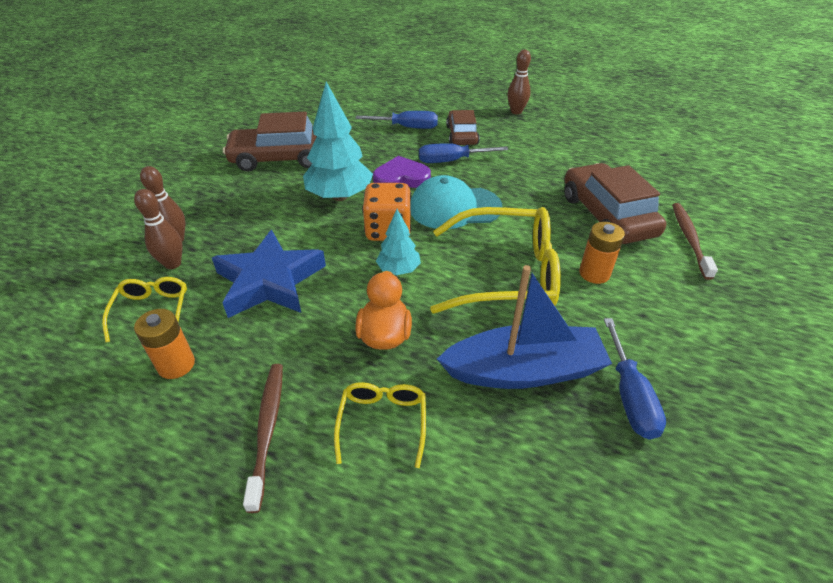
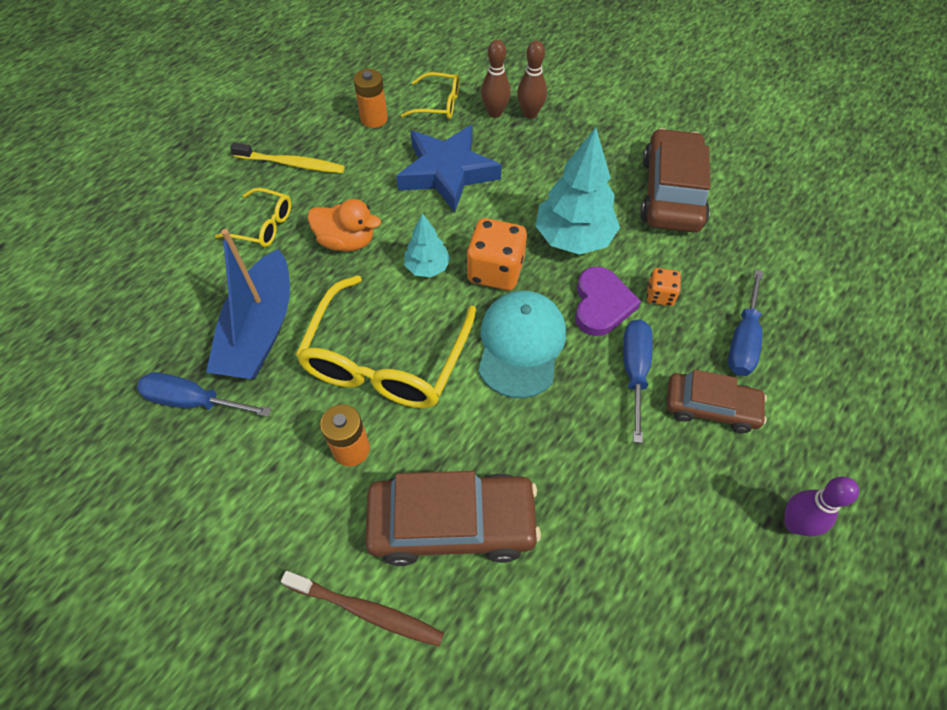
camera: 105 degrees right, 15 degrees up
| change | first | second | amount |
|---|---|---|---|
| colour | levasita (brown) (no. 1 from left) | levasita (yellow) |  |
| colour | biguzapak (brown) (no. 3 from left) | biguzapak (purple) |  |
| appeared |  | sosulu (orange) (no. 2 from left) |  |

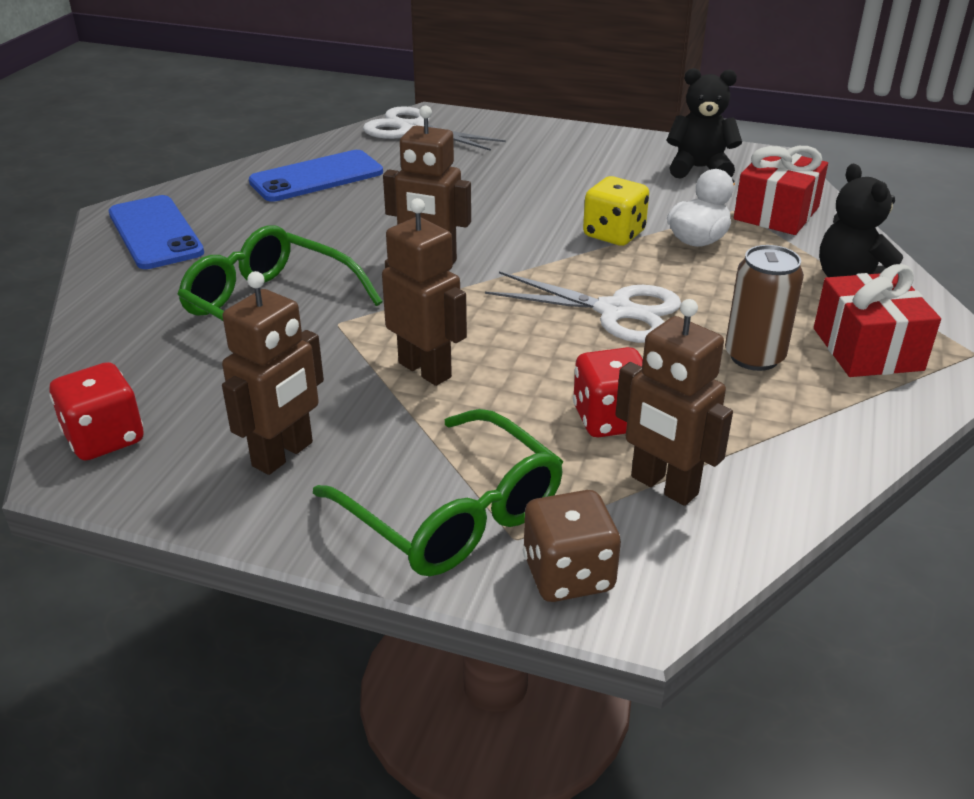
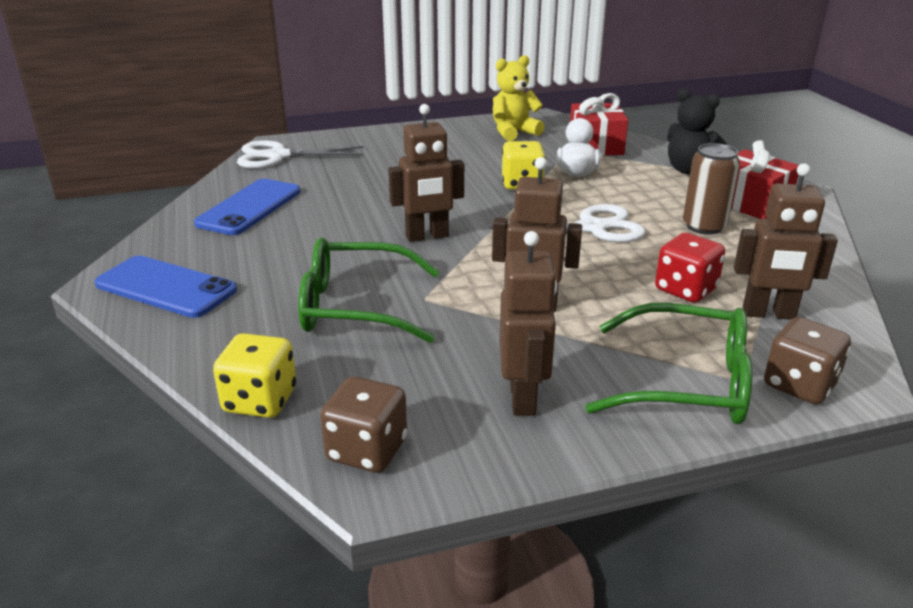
camera: 35 degrees left, 5 degrees down
| change | first | second | amount |
|---|---|---|---|
| colour | sosulu (red) (no. 1 from left) | sosulu (brown) (no. 1 from left) |  |
| colour | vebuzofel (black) (no. 1 from left) | vebuzofel (yellow) |  |
| appeared |  | sosulu (yellow) (no. 1 from left) |  |

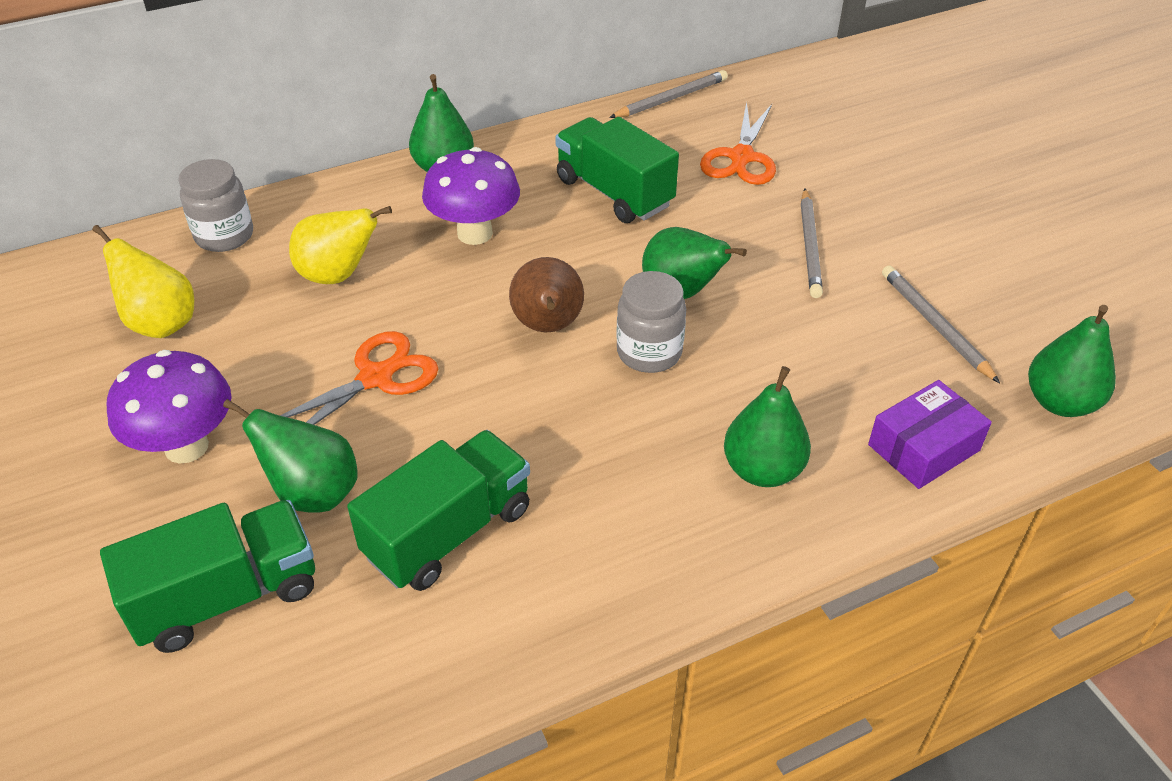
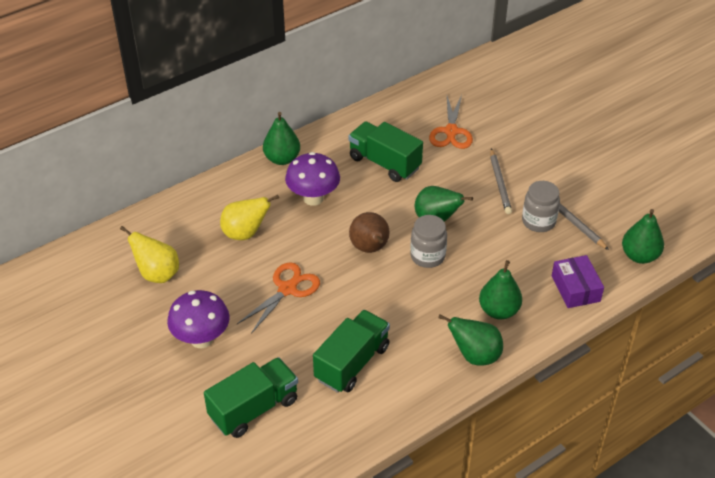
camera: 10 degrees left, 0 degrees up
| change | first | second | amount |
|---|---|---|---|
| relocated | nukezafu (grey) (no. 1 from left in the first image) | nukezafu (grey) (no. 2 from left) |  |
| relocated | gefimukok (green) (no. 1 from left in the first image) | gefimukok (green) (no. 3 from left) |  |
| missing | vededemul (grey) (no. 1 from left) |  |  |
| spun | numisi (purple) |  | 60 degrees counterclockwise |

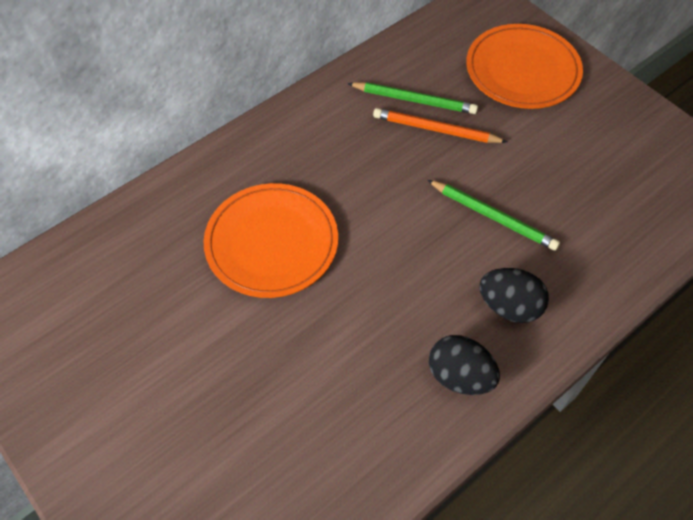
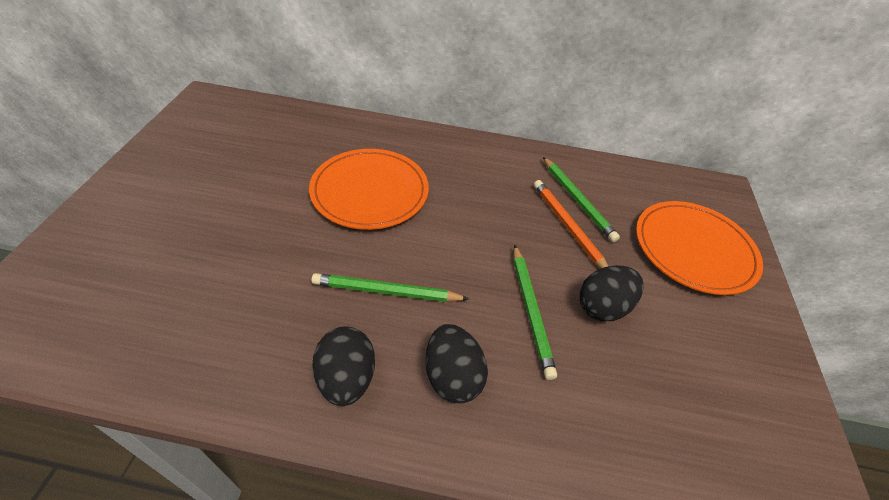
camera: 45 degrees right, 10 degrees down
| change | first | second | amount |
|---|---|---|---|
| appeared |  | vededemul (green) (no. 1 from left) |  |
| appeared |  | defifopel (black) (no. 3 from left) |  |

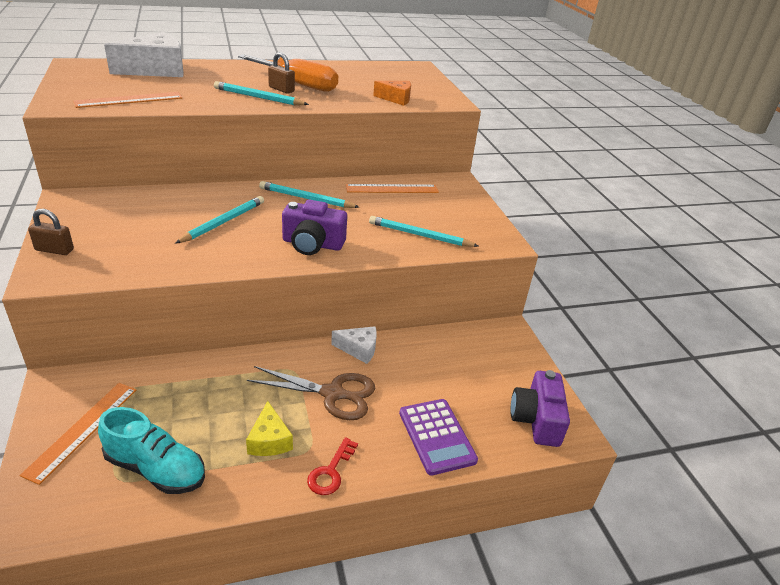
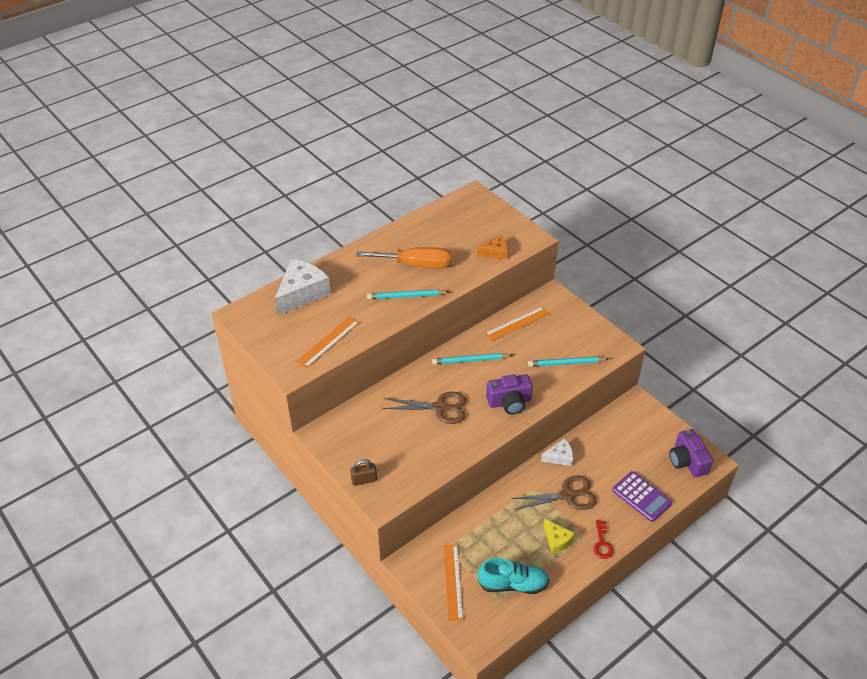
camera: 20 degrees left, 10 degrees up
| change | first | second | amount |
|---|---|---|---|
| exchanged | vededemul (turquoise) (no. 1 from left) | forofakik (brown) (no. 1 from left) |  |
| missing | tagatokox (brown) (no. 2 from left) |  |  |

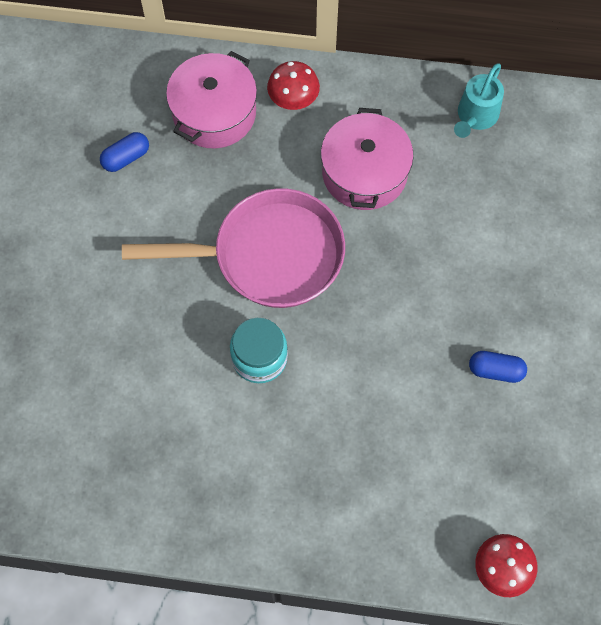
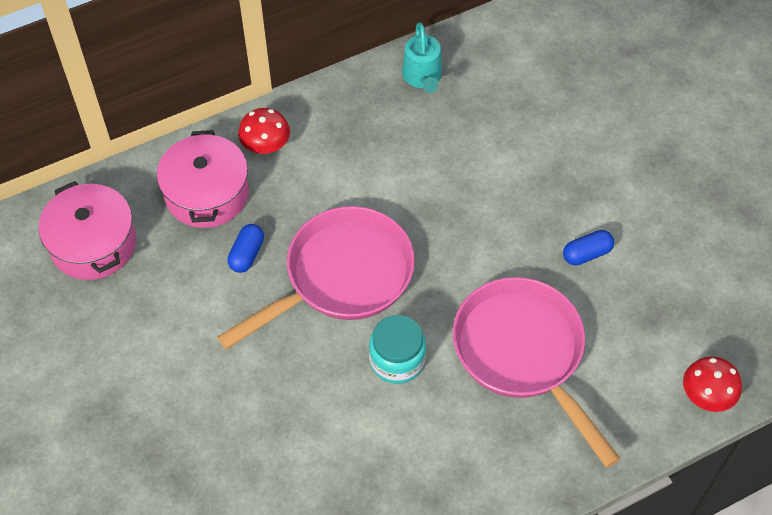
camera: 35 degrees left, 10 degrees down
| change | first | second | amount |
|---|---|---|---|
| relocated | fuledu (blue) (no. 1 from left) |  |  |
| relocated | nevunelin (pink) (no. 2 from left in the first image) | nevunelin (pink) (no. 1 from left) |  |
| appeared |  | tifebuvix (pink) (no. 2 from left) |  |

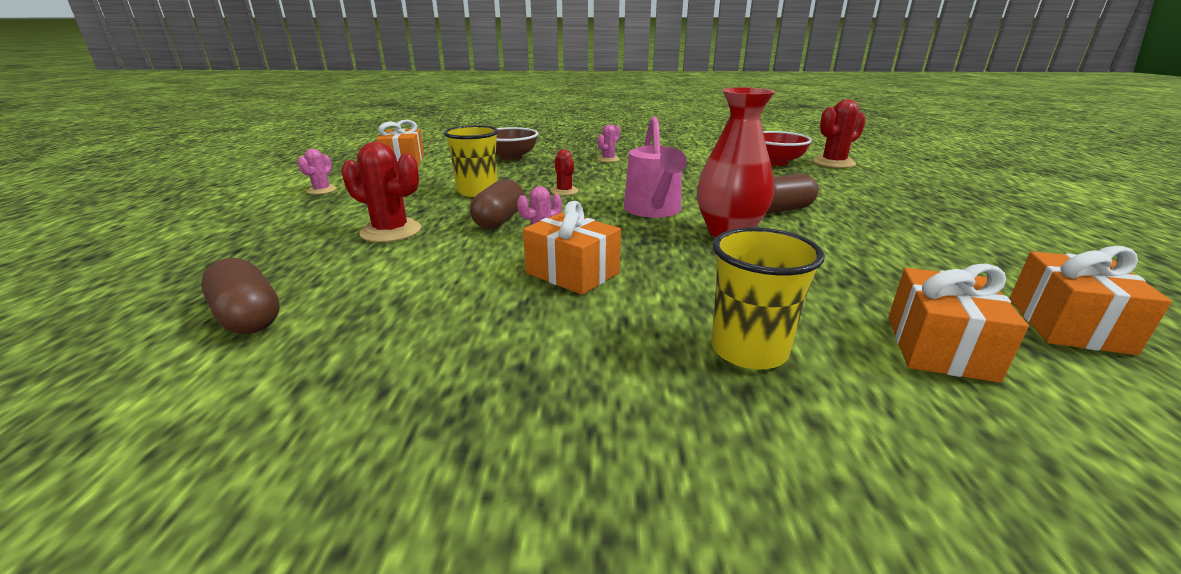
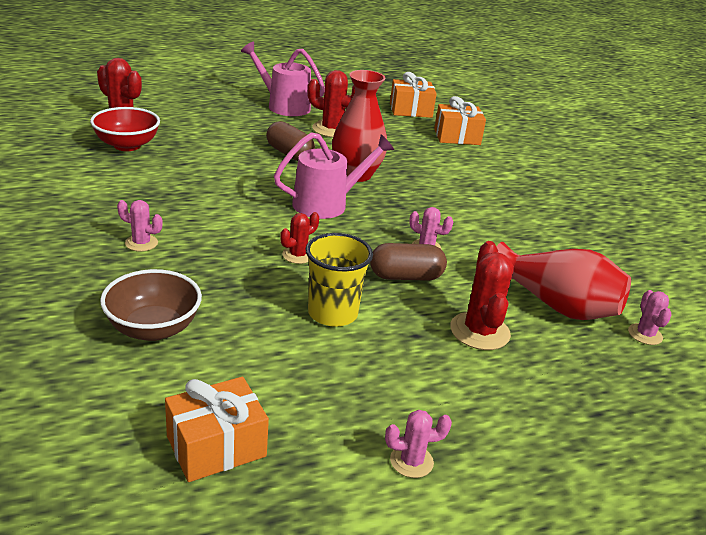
camera: 115 degrees left, 5 degrees up
| change | first | second | amount |
|---|---|---|---|
| exchanged | fuledu (brown) (no. 1 from left) | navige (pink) (no. 4 from left) |  |
| missing | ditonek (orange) (no. 2 from left) |  |  |
| missing | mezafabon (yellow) (no. 2 from left) |  |  |
| appeared |  | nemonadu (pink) (no. 1 from left) |  |
| appeared |  | navige (red) (no. 3 from left) |  |
| appeared |  | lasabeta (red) (no. 2 from left) |  |

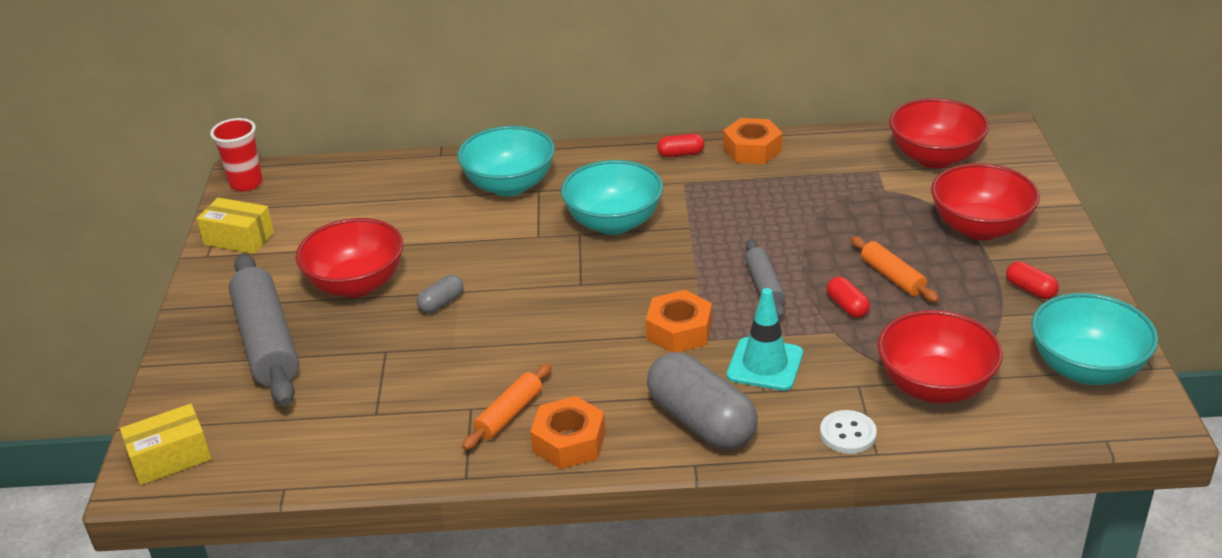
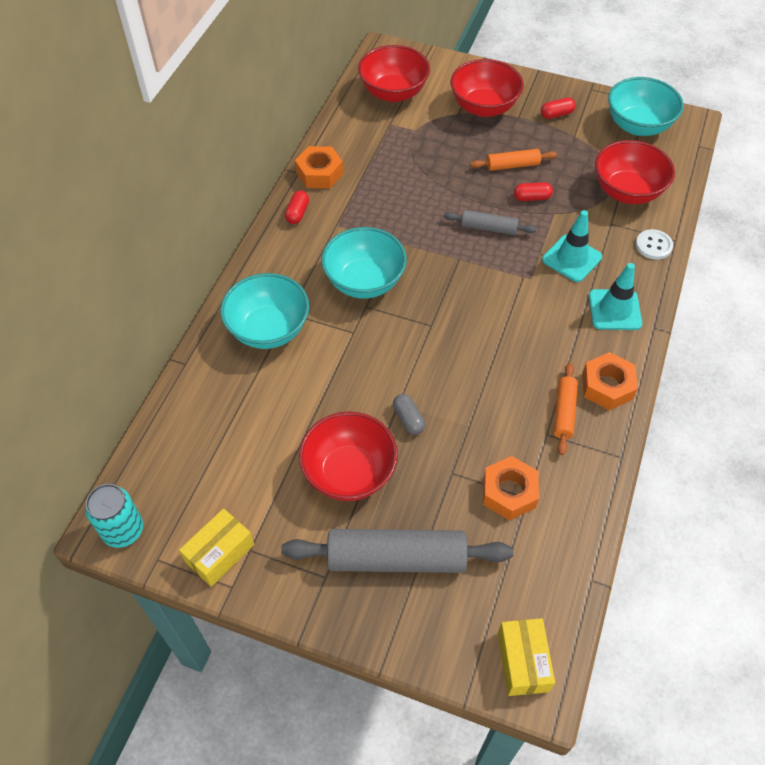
camera: 70 degrees left, 20 degrees up
| change | first | second | amount |
|---|---|---|---|
| exchanged | mezafabon (red) | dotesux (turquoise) |  |
| spun | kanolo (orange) (no. 1 from left in the first image) | kanolo (orange) (no. 2 from left) | 45 degrees clockwise |
| relocated | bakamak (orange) (no. 2 from left) |  |  |
| exchanged | fuledu (grey) (no. 2 from left) | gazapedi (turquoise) (no. 2 from left) |  |

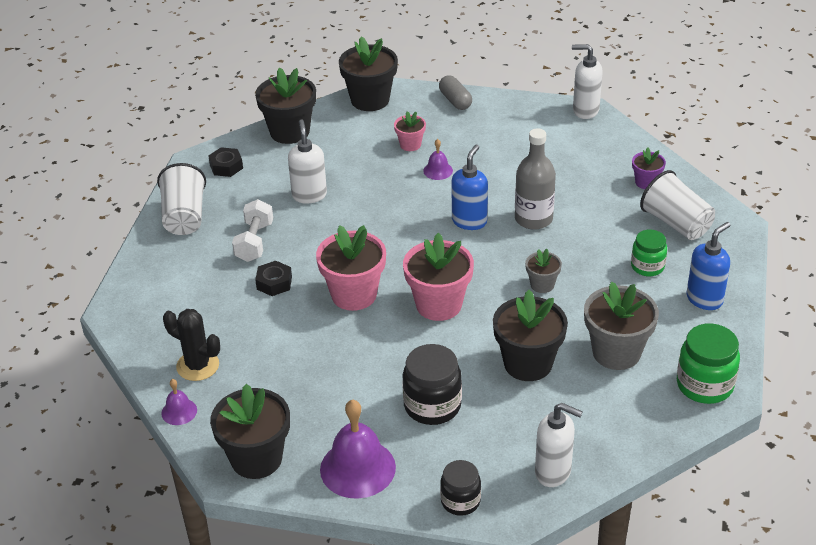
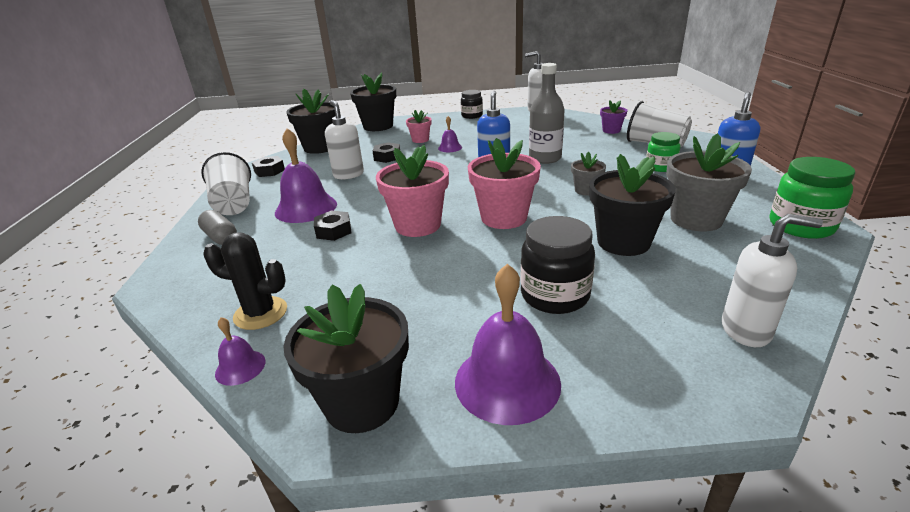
camera: 15 degrees left, 10 degrees down
| change | first | second | amount |
|---|---|---|---|
| exchanged | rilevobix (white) | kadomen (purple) (no. 2 from left) |  |
| relocated | fuledu (grey) |  |  |
| relocated | nukezafu (black) (no. 2 from left in the first image) | nukezafu (black) (no. 1 from left) |  |
| appeared |  | bakamak (black) (no. 3 from left) |  |

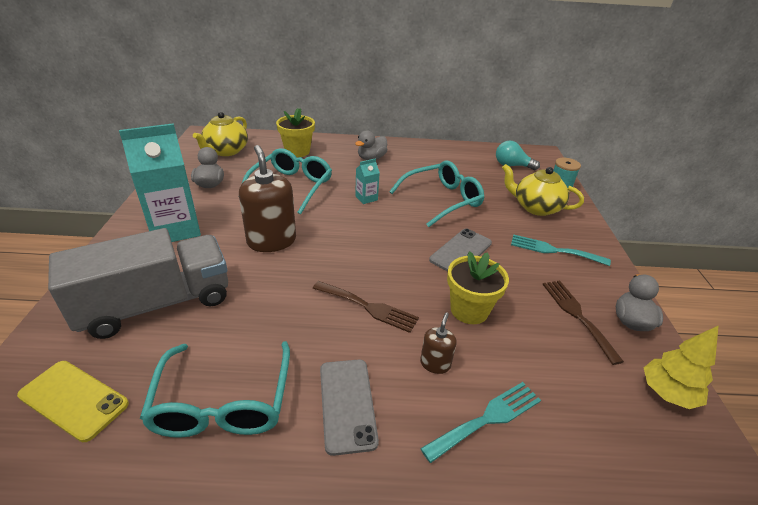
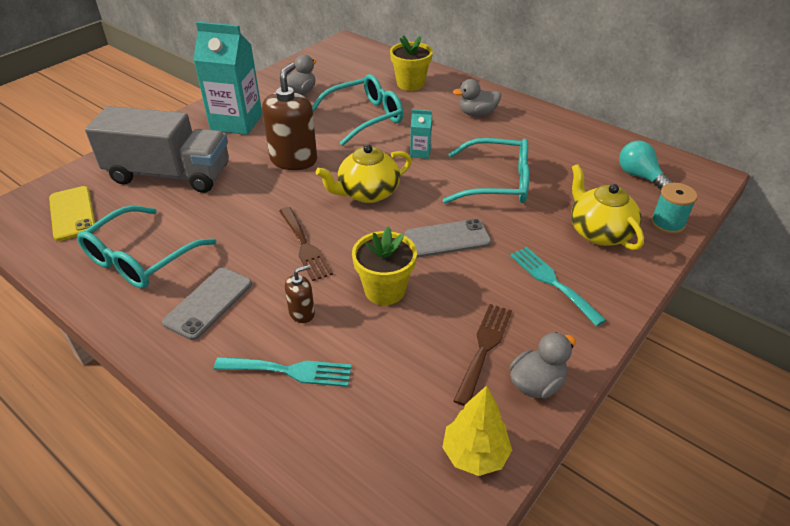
camera: 40 degrees right, 5 degrees up
| change | first | second | amount |
|---|---|---|---|
| relocated | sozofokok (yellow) (no. 1 from left) |  |  |

